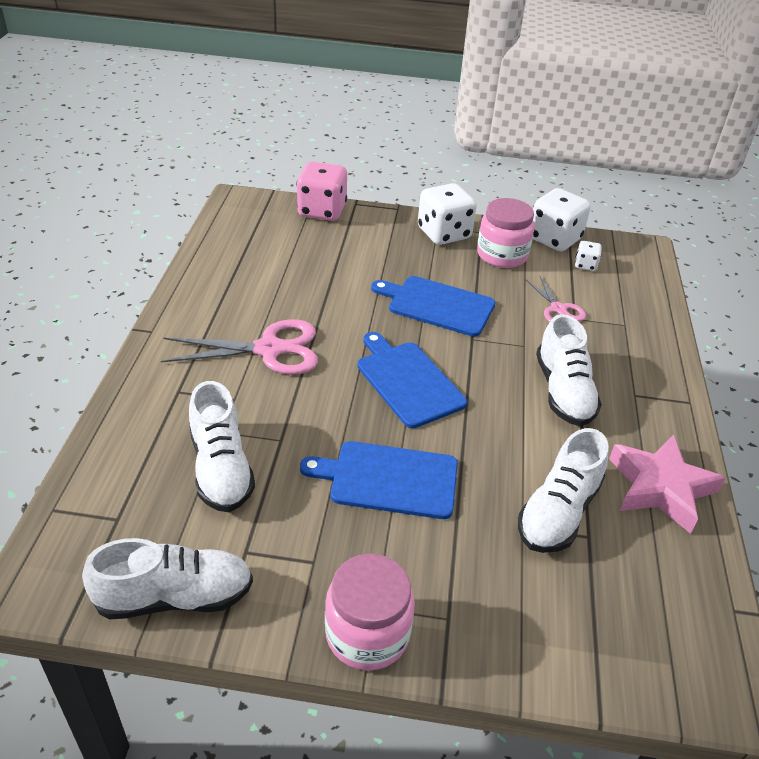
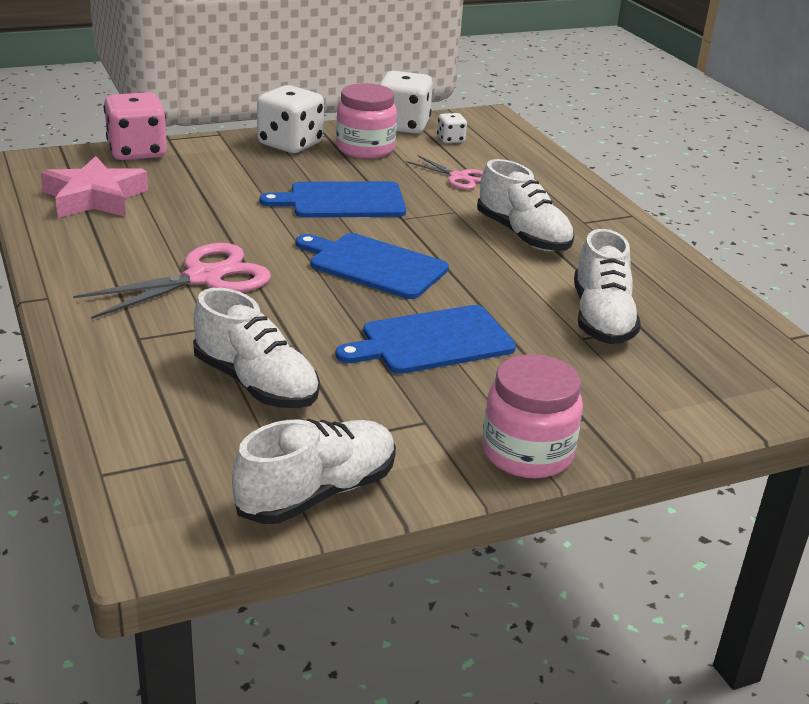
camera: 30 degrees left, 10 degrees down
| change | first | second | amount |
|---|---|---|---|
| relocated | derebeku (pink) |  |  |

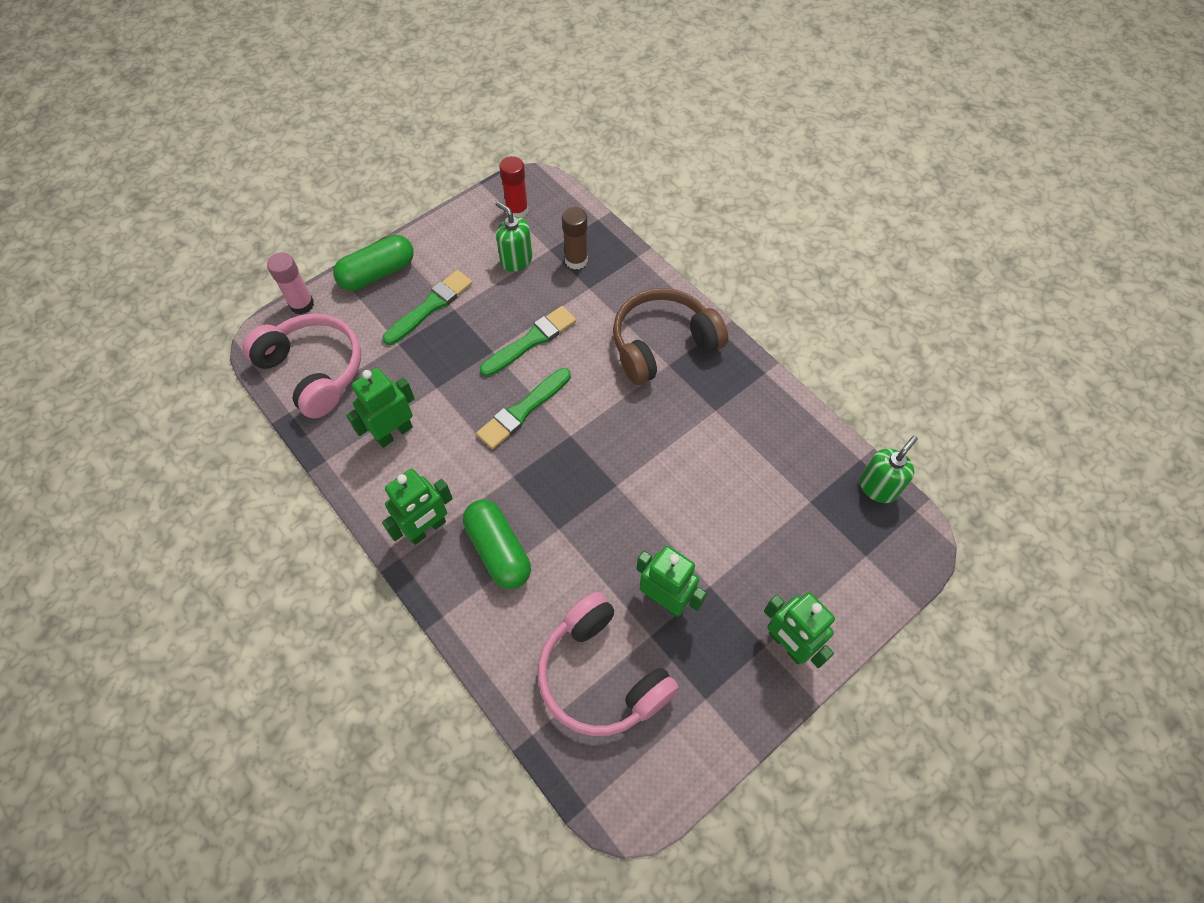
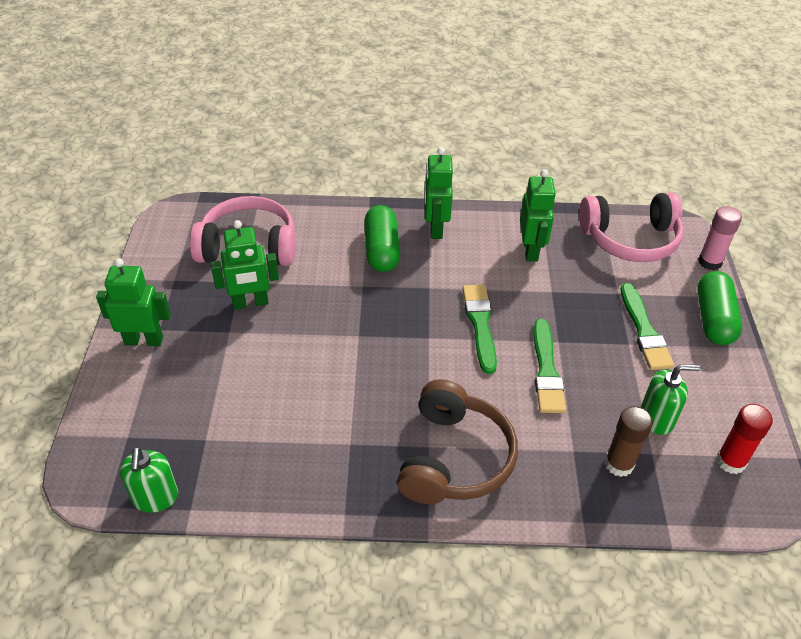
camera: 130 degrees right, 15 degrees down
| change | first | second | amount |
|---|---|---|---|
| spun | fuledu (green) (no. 2 from left in the first image) | fuledu (green) (no. 1 from left) | 75 degrees clockwise |

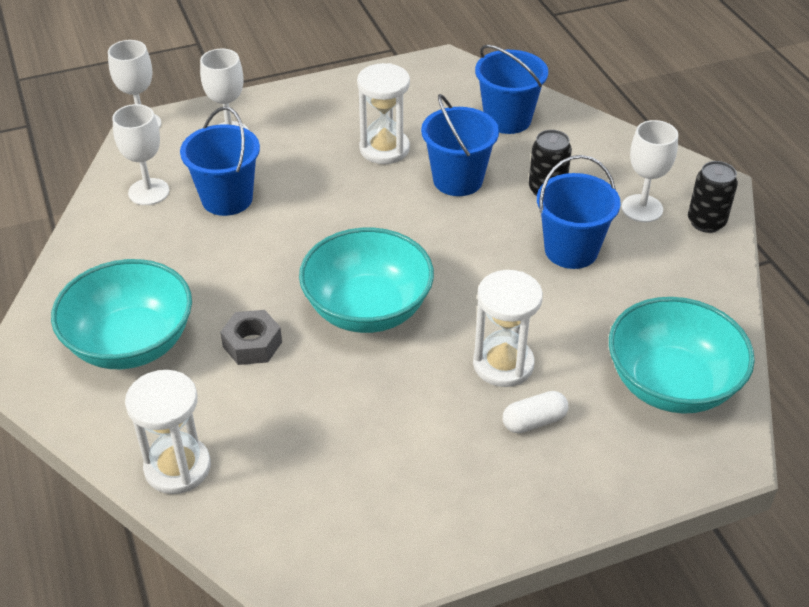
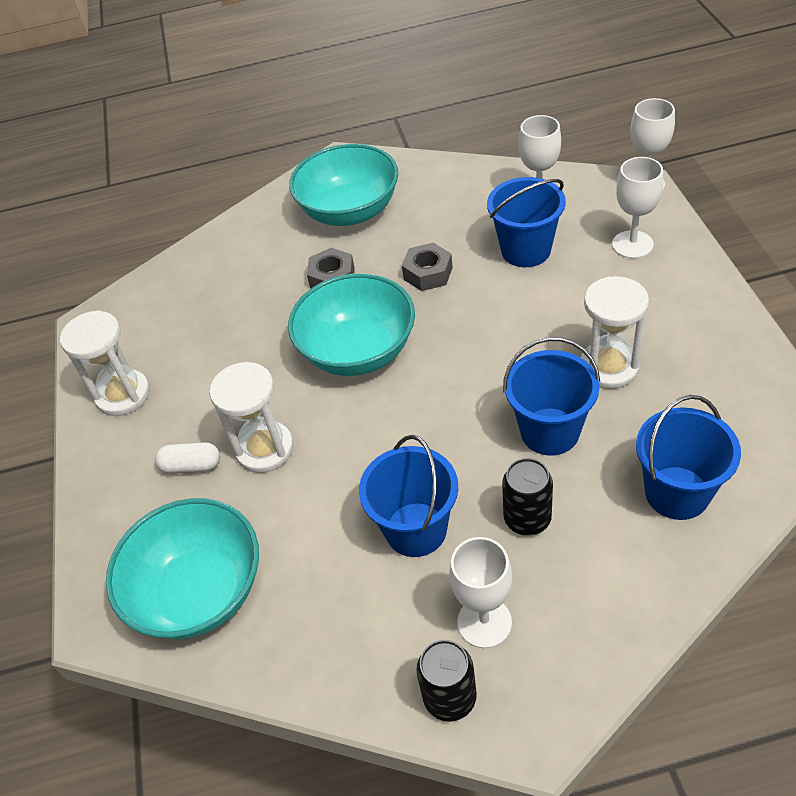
camera: 105 degrees right, 5 degrees up
| change | first | second | amount |
|---|---|---|---|
| relocated | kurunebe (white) (no. 1 from left) |  |  |
| spun | fuledu (white) |  | 75 degrees counterclockwise |
| appeared |  | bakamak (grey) (no. 2 from left) |  |

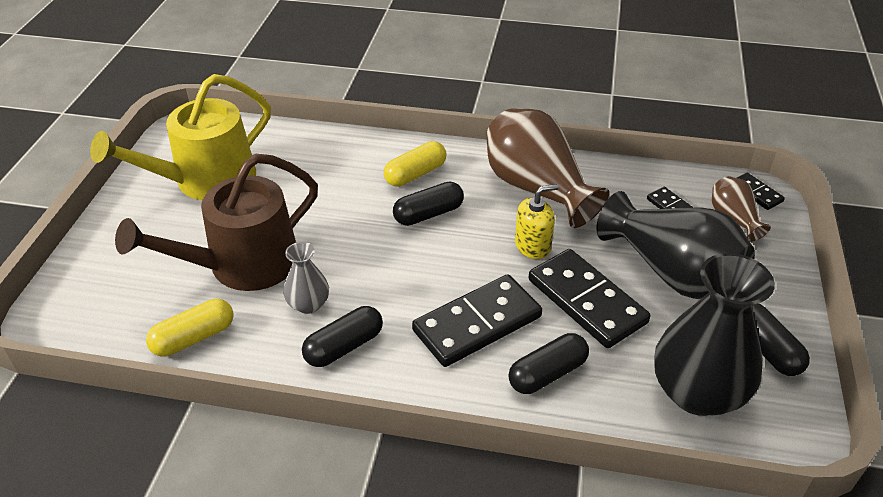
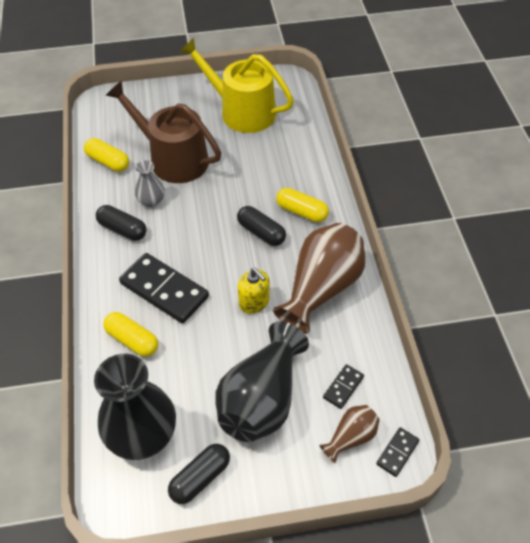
camera: 70 degrees right, 10 degrees up
| change | first | second | amount |
|---|---|---|---|
| colour | fuledu (black) (no. 3 from left) | fuledu (yellow) (no. 2 from left) |  |
| missing | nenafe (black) (no. 2 from left) |  |  |

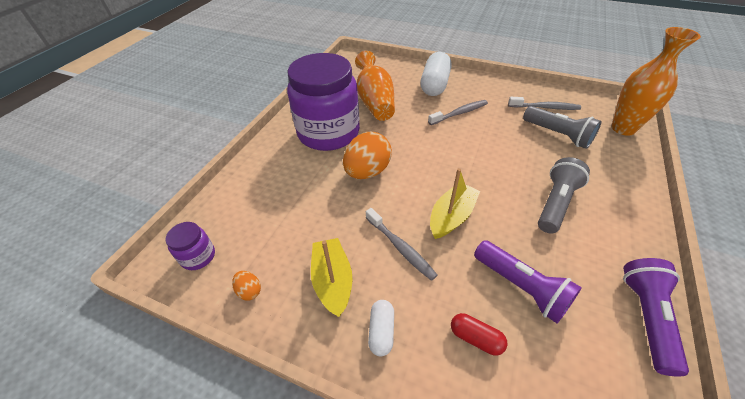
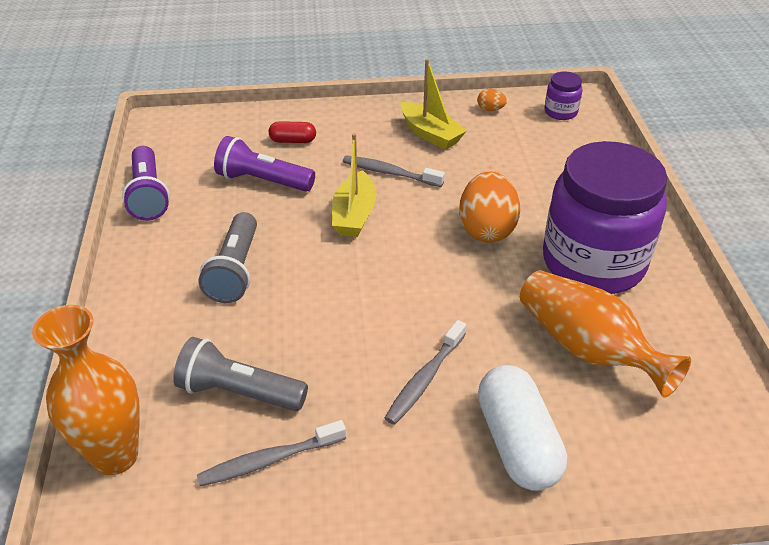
camera: 150 degrees right, 5 degrees down
| change | first | second | amount |
|---|---|---|---|
| missing | fuledu (white) (no. 1 from left) |  |  |

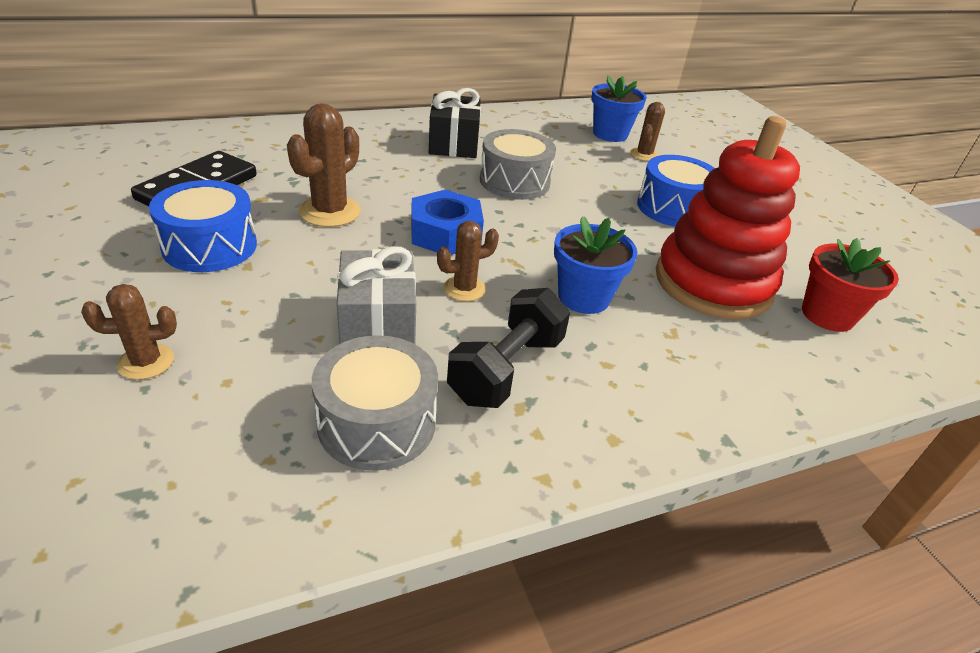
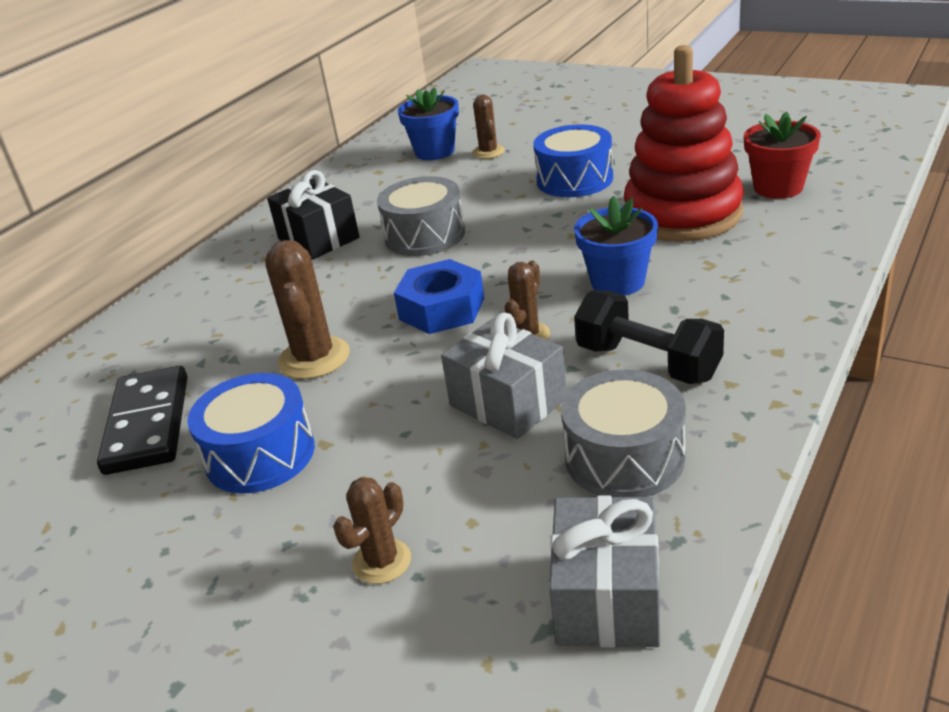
camera: 30 degrees left, 5 degrees down
| change | first | second | amount |
|---|---|---|---|
| spun | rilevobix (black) |  | 45 degrees counterclockwise |
| appeared |  | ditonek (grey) (no. 2 from left) |  |

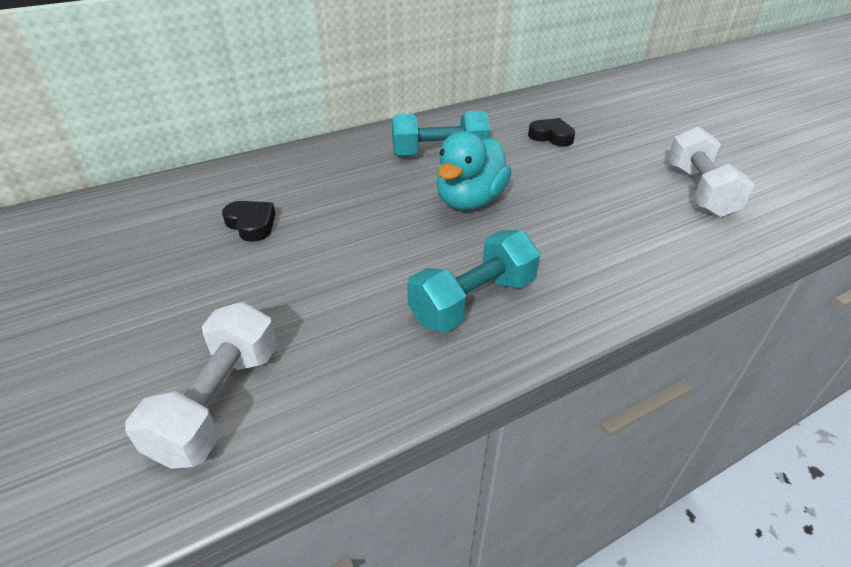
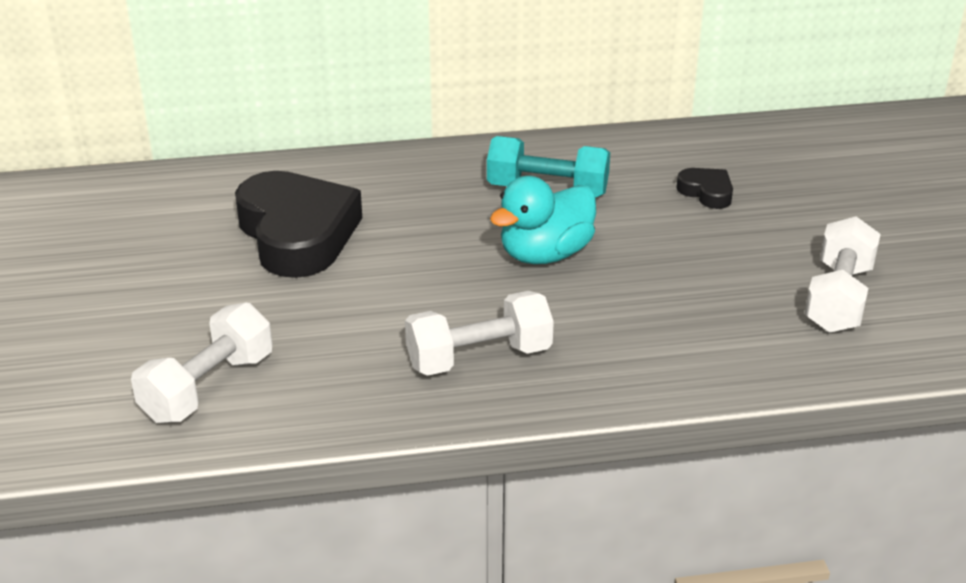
camera: 20 degrees right, 5 degrees down
| change | first | second | amount |
|---|---|---|---|
| size | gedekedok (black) (no. 1 from left) |  | x2.27 |
| colour | rilevobix (turquoise) (no. 2 from left) | rilevobix (white) (no. 2 from left) |  |

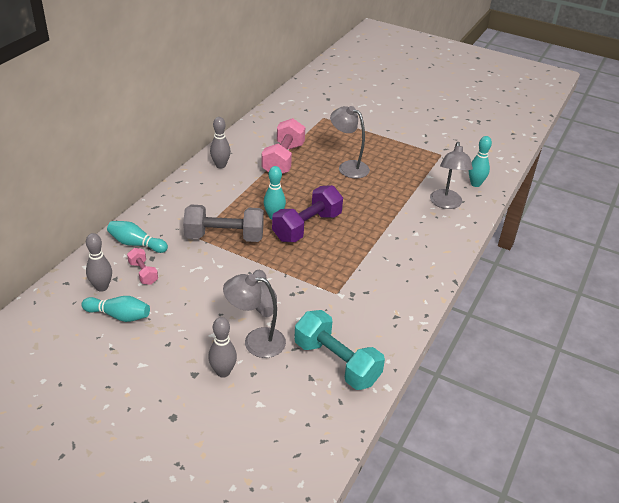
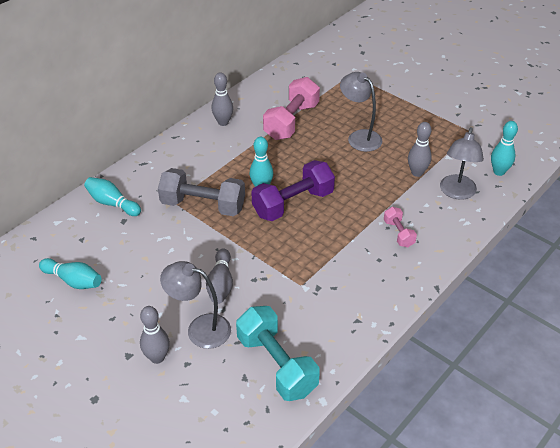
camera: 15 degrees right, 5 degrees up
| change | first | second | amount |
|---|---|---|---|
| relocated | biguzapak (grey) (no. 1 from left in the first image) | biguzapak (grey) (no. 4 from left) |  |
| relocated | rilevobix (pink) (no. 1 from left in the first image) | rilevobix (pink) (no. 2 from left) |  |

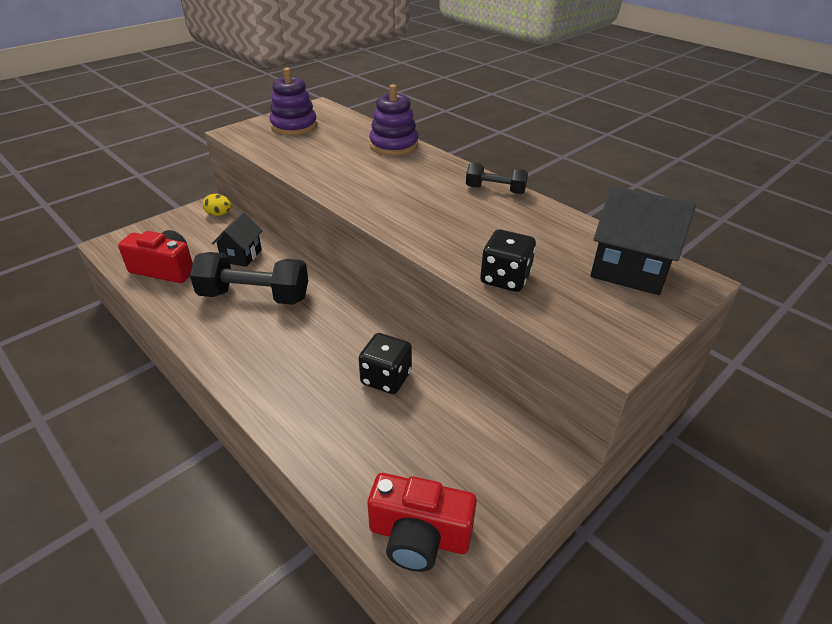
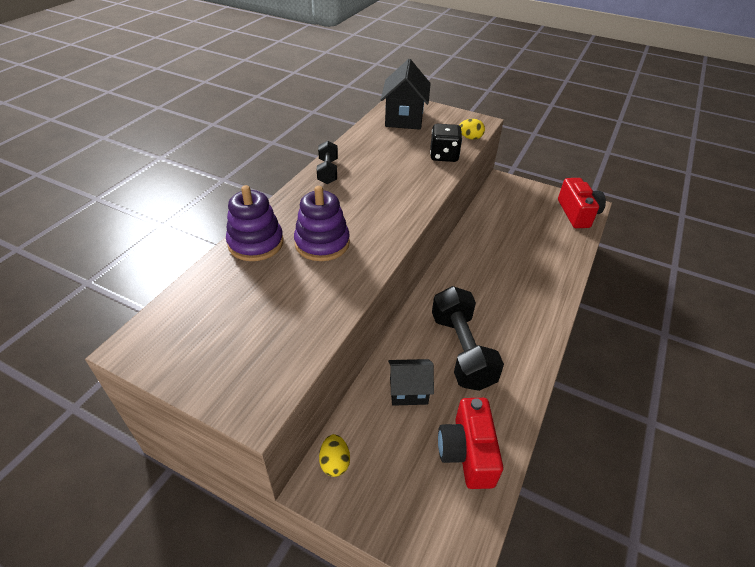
camera: 110 degrees left, 5 degrees up
| change | first | second | amount |
|---|---|---|---|
| relocated | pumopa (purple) (no. 1 from left in the first image) | pumopa (purple) (no. 2 from left) |  |
| missing | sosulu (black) (no. 1 from left) |  |  |
| appeared |  | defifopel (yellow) (no. 2 from left) |  |

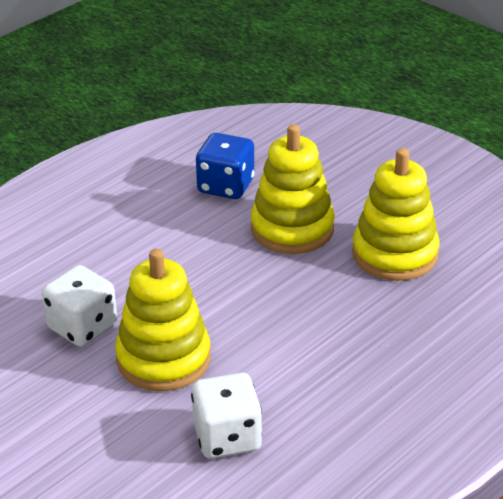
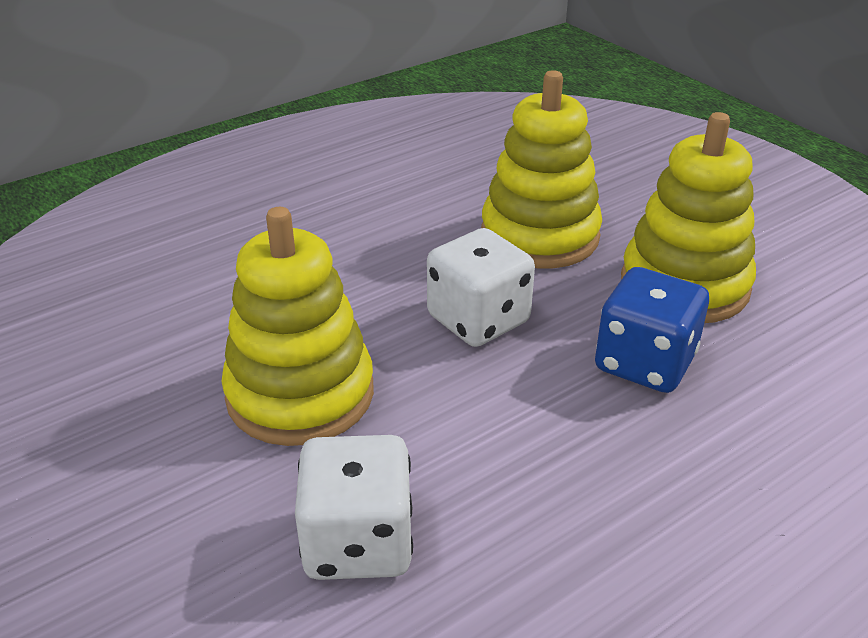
camera: 10 degrees right, 0 degrees up
| change | first | second | amount |
|---|---|---|---|
| relocated | sosulu (white) (no. 1 from left in the first image) | sosulu (white) (no. 2 from left) |  |
| relocated | sosulu (blue) |  |  |

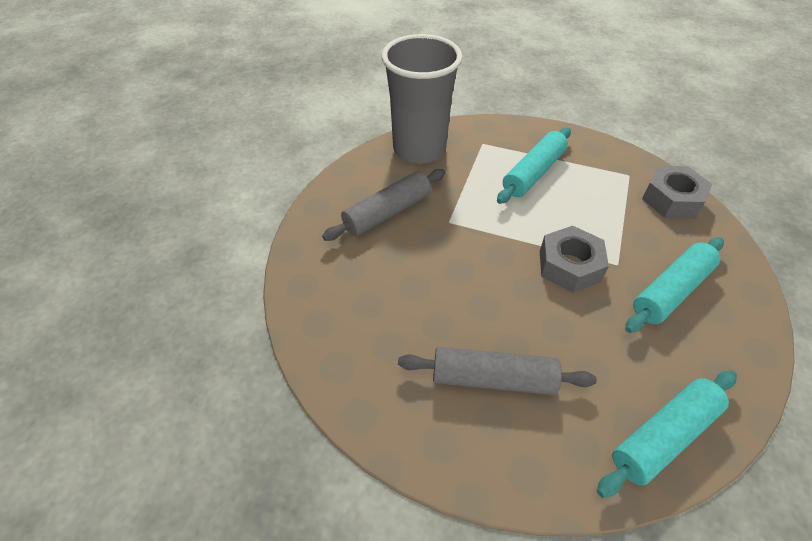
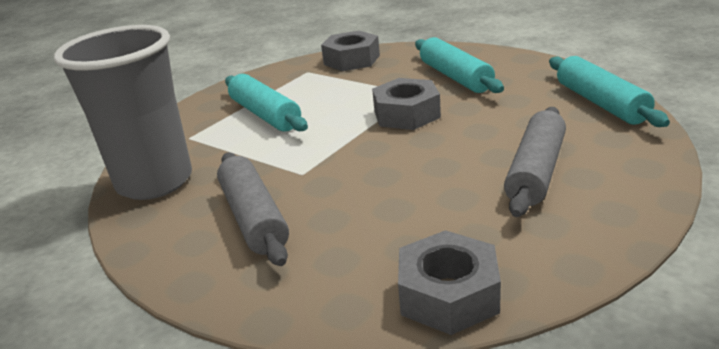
camera: 70 degrees left, 20 degrees down
| change | first | second | amount |
|---|---|---|---|
| appeared |  | bakamak (grey) (no. 3 from left) |  |

